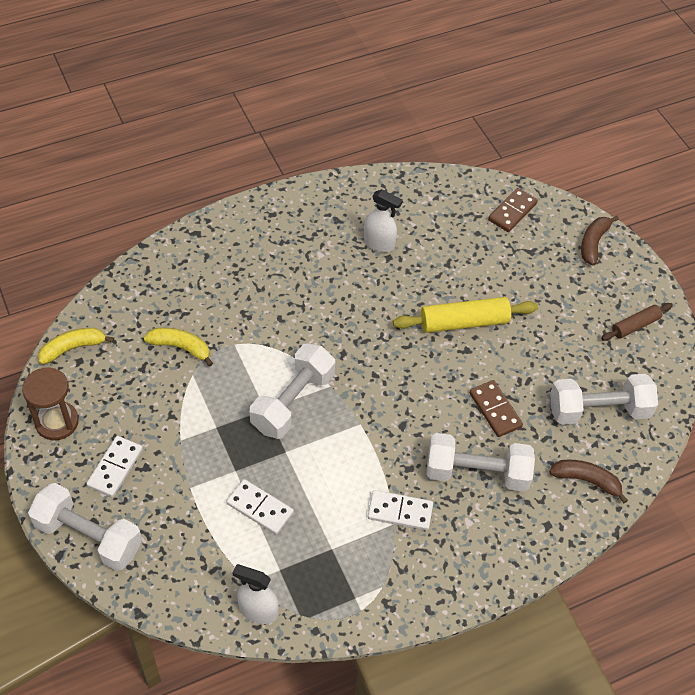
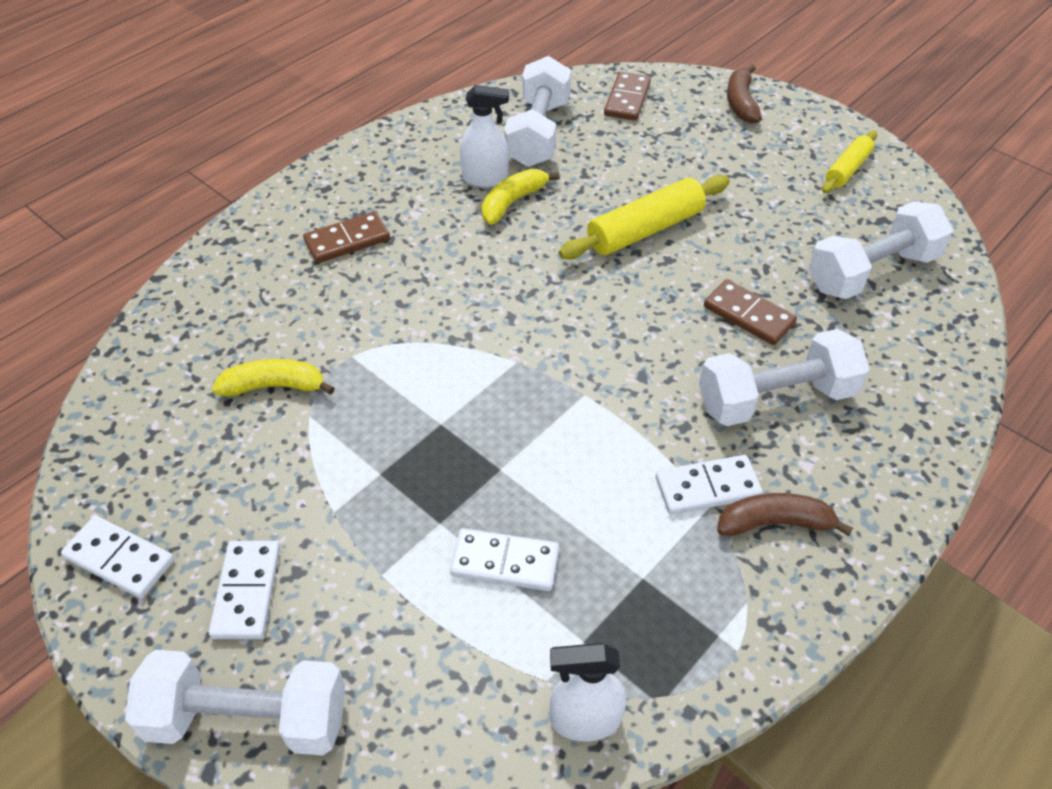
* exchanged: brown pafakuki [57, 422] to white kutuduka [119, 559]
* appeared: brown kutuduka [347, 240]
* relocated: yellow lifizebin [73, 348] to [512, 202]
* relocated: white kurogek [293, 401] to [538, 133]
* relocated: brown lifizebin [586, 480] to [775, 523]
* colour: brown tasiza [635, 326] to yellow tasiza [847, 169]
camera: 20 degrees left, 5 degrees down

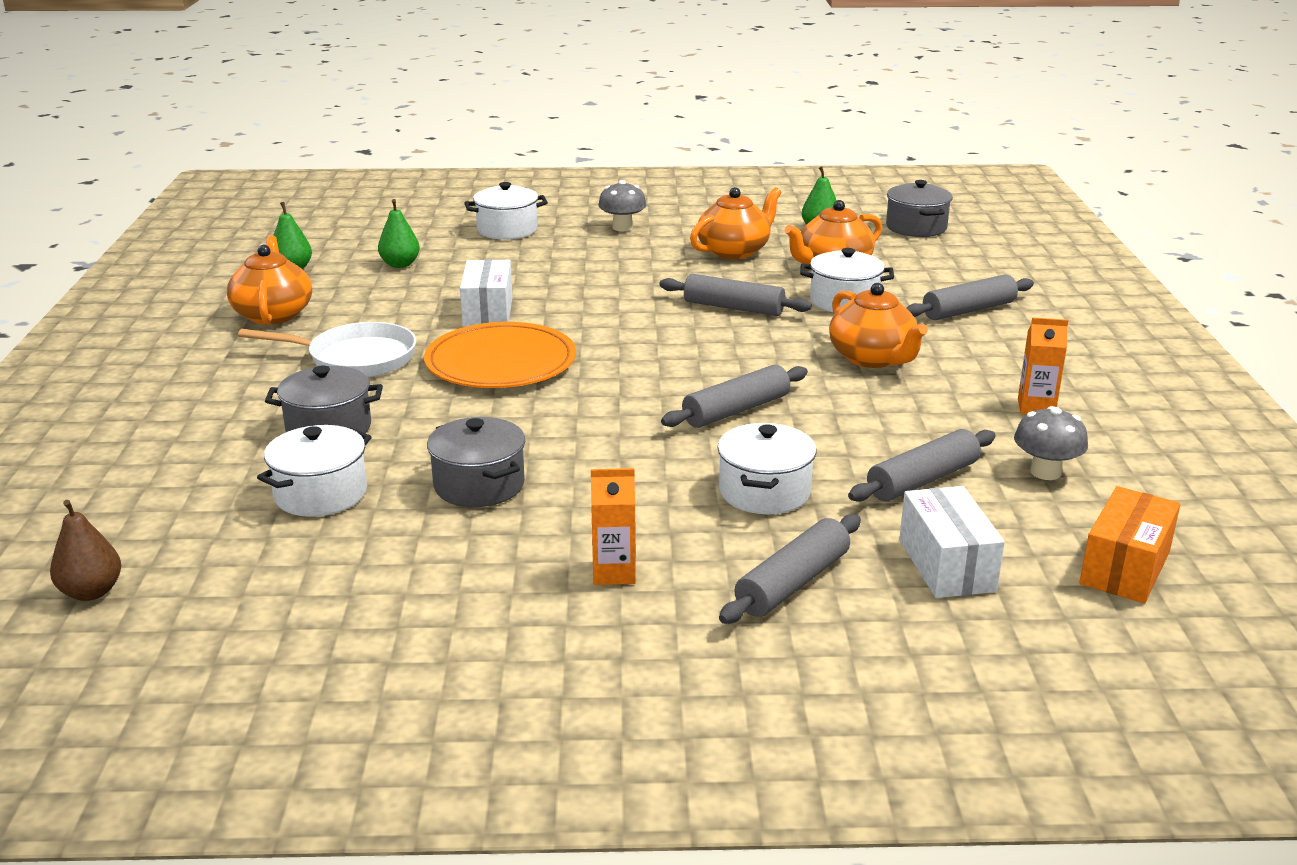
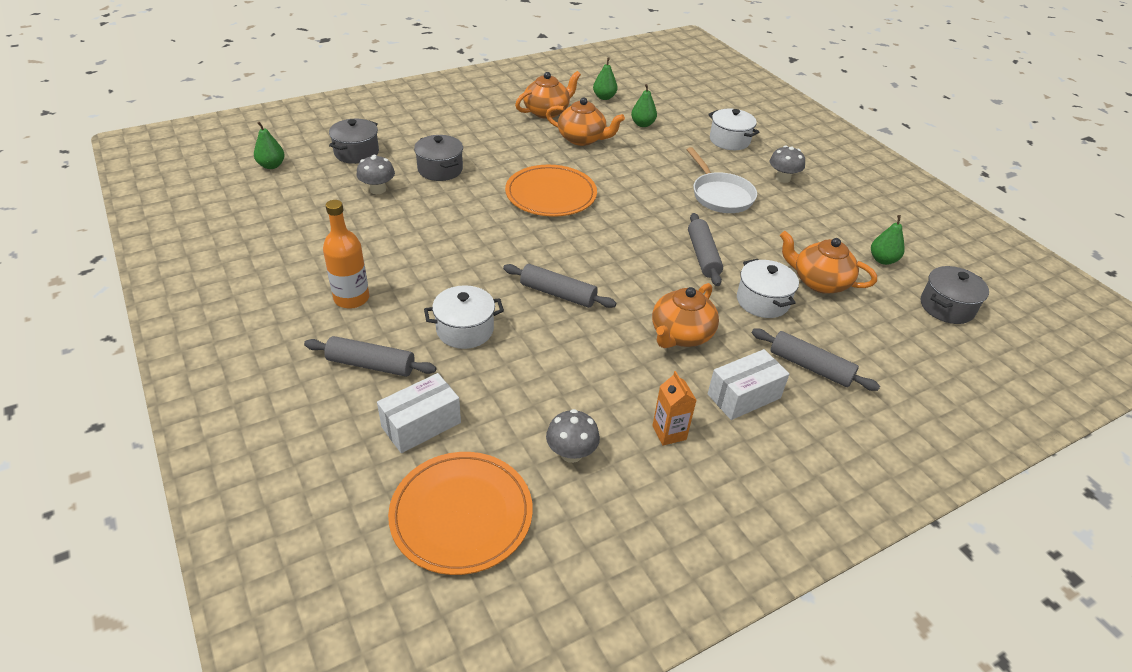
* colour: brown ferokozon [91, 592] to green ferokozon [271, 165]
* exchanged: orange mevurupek [614, 572] to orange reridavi [351, 298]
* relocated: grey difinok [479, 485] to [356, 153]
* exchanged: white difinok [321, 494] to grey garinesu [378, 189]
* exchanged: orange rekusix [1125, 568] to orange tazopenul [461, 514]
* relocated: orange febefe [734, 251] to [582, 139]
* relocated: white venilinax [355, 359] to [720, 195]
* relocated: white rekusix [488, 312] to [744, 396]
* missing: grey tasiza [922, 480]
camera: 60 degrees right, 15 degrees up

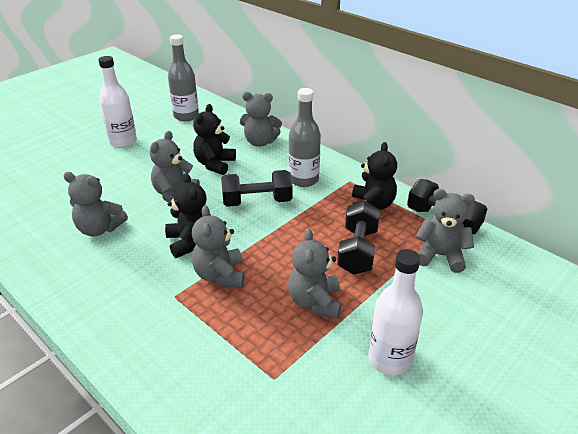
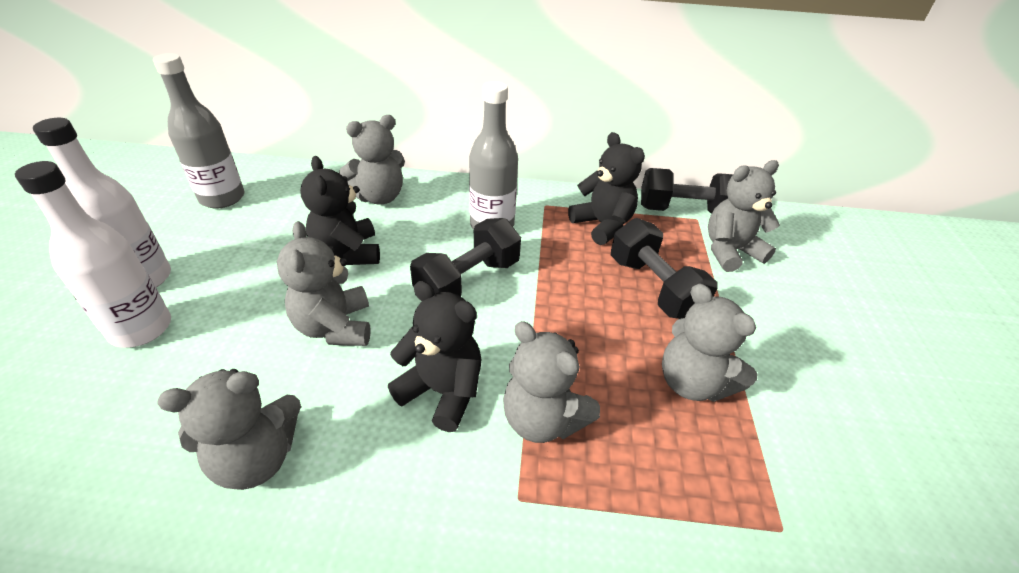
* relocated: white reridavi [389, 359] to [141, 329]
camera: 40 degrees left, 5 degrees up

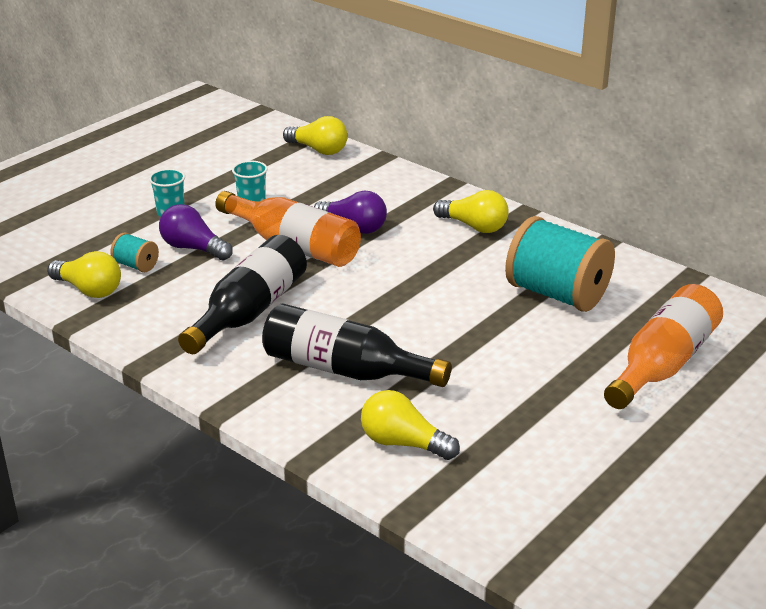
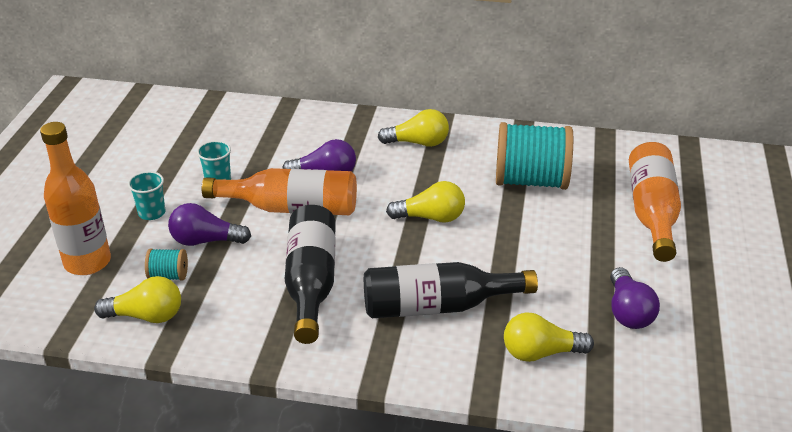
* appeared: orange reridavi [87, 262]
* relocated: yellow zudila [318, 150] to [430, 217]
* appeared: purple zudila [628, 311]
camera: 30 degrees left, 5 degrees up

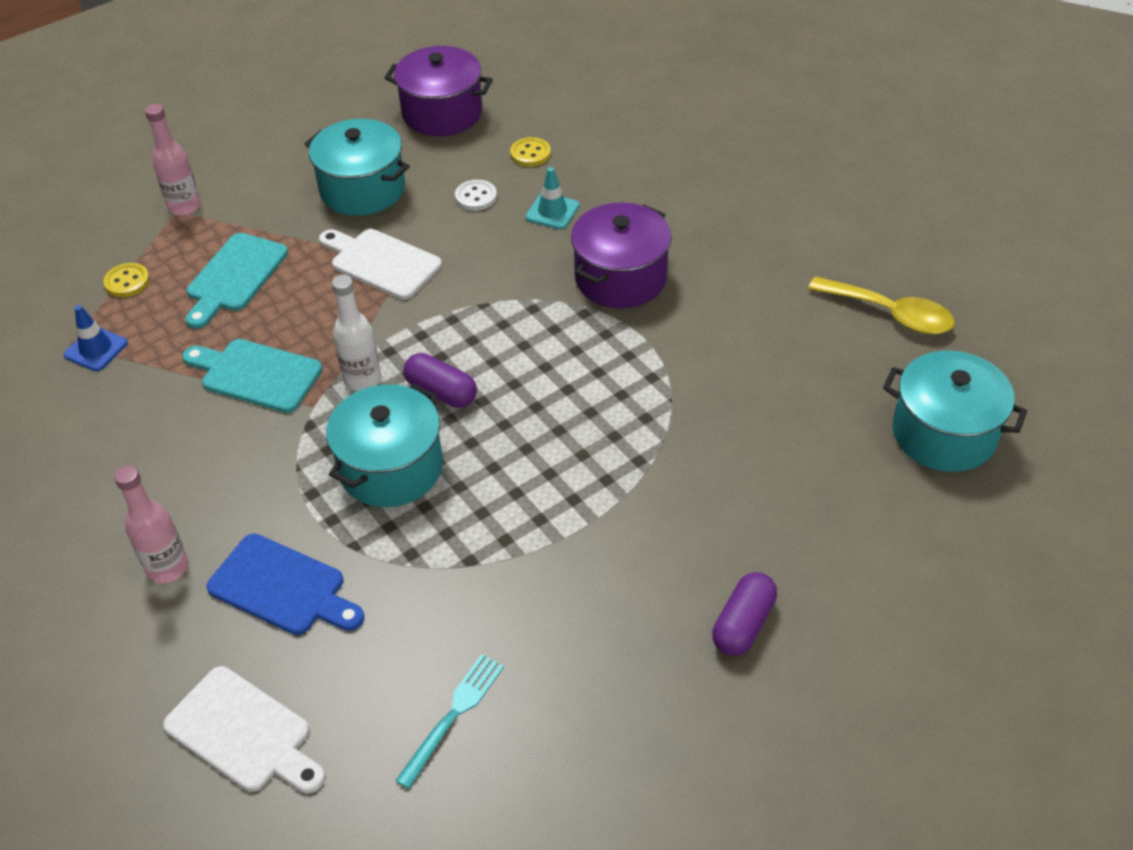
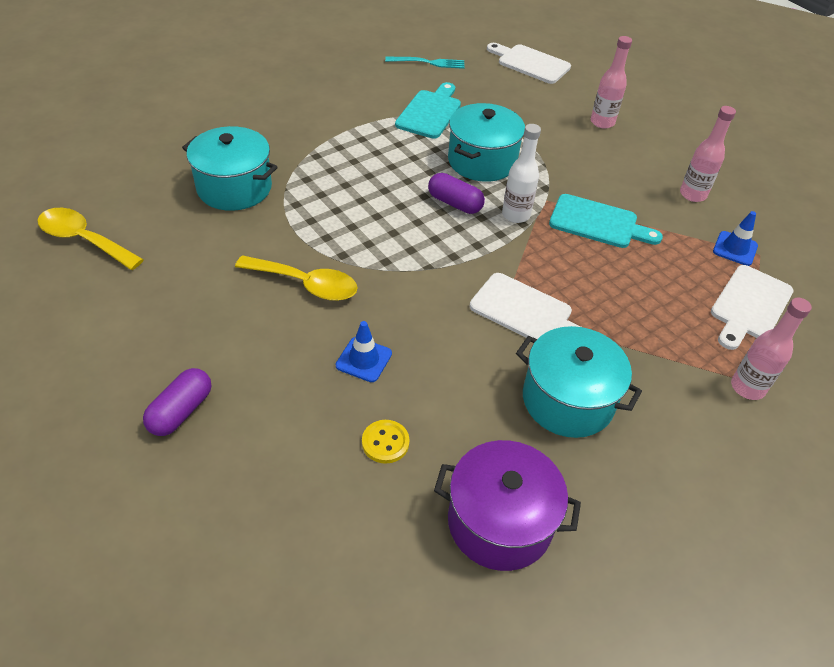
* relocated: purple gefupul [743, 624] to [181, 411]
* relocated: turquoise difinok [944, 433] to [234, 188]
* exchanged: purple difinok [620, 278] to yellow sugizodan [306, 284]
* colour: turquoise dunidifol [552, 211] to blue dunidifol [364, 359]
* spun: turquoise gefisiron [453, 715] = [428, 63] 120 degrees counterclockwise
* relocated: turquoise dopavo [235, 277] to [430, 112]
* appeared: pink reridavi [692, 194]
* exchanged: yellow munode [127, 282] to white dopavo [749, 306]
* missing: blue dopavo [282, 587]
* missing: white munode [476, 197]
camera: 175 degrees right, 0 degrees up

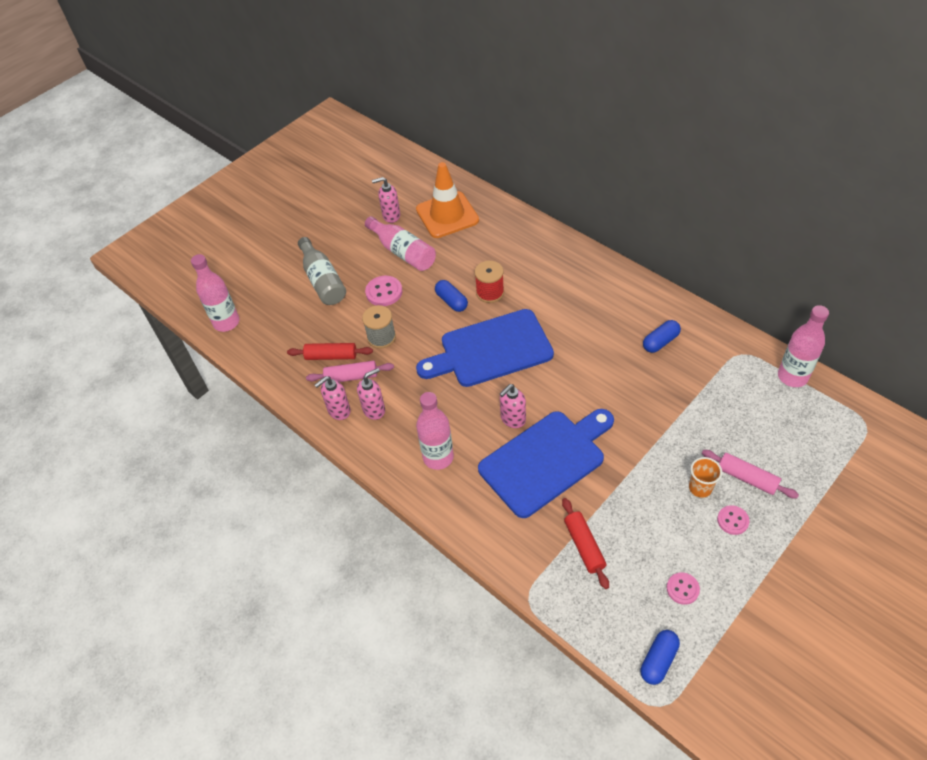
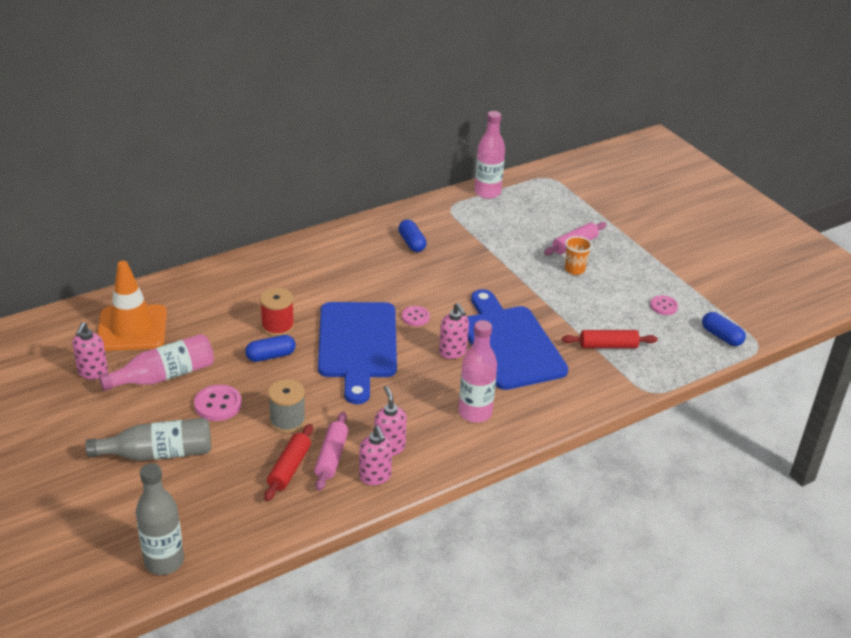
* colour: pink reridavi [226, 322] to grey reridavi [164, 561]
* relocated: pink munode [732, 520] to [415, 317]
camera: 80 degrees left, 15 degrees down

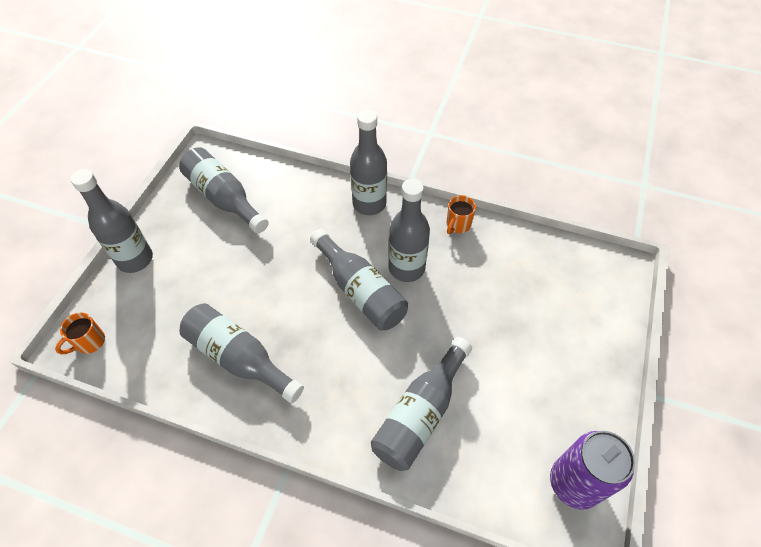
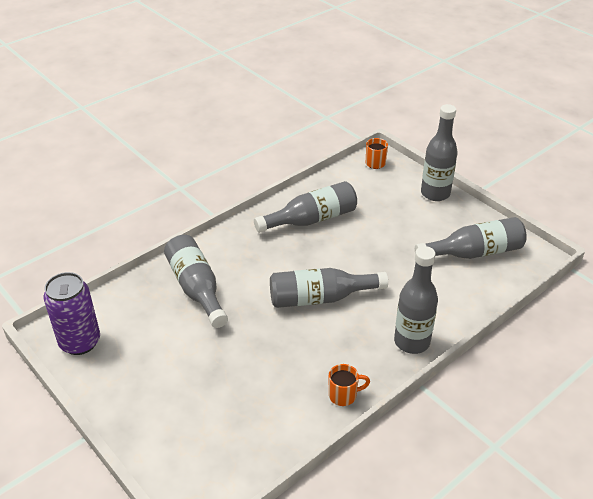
* spun: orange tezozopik [458, 225] = [343, 395] 105 degrees clockwise
* missing: grey reridavi [406, 268]
camera: 120 degrees right, 15 degrees down

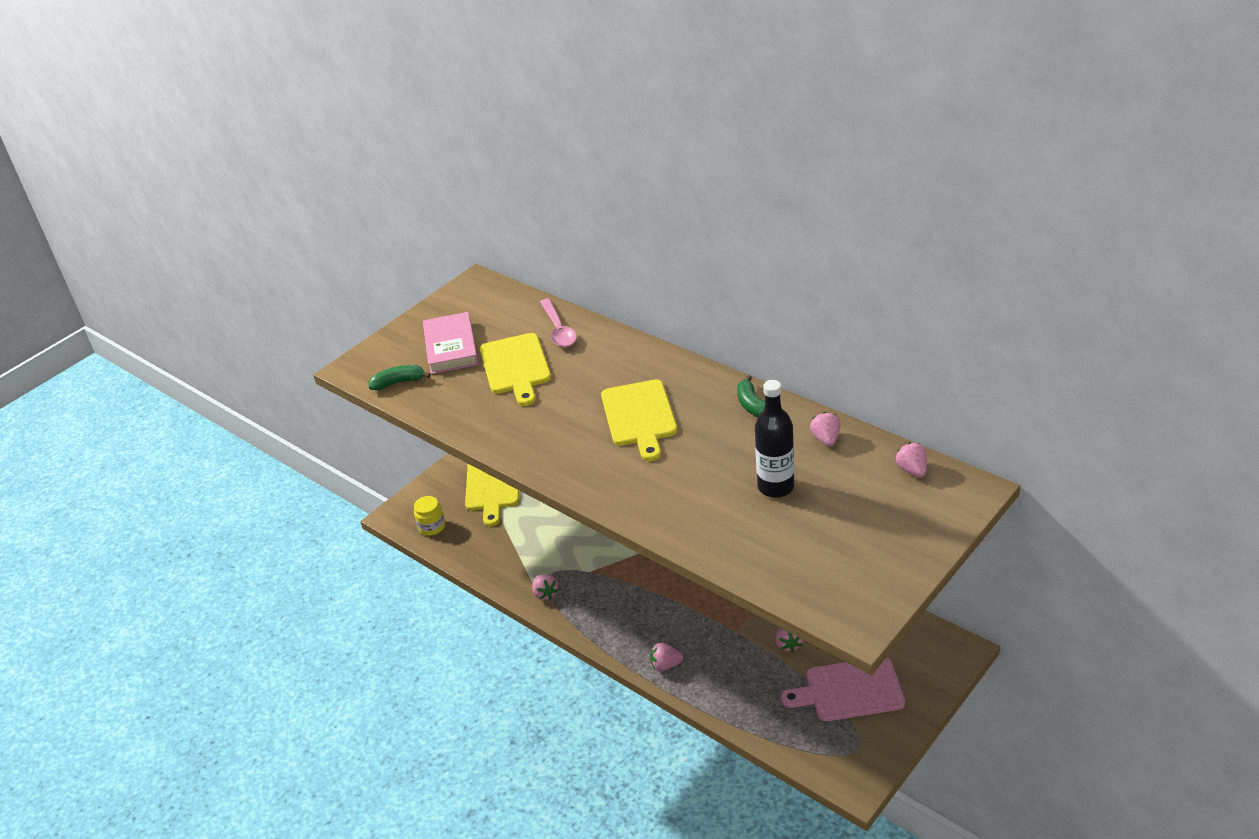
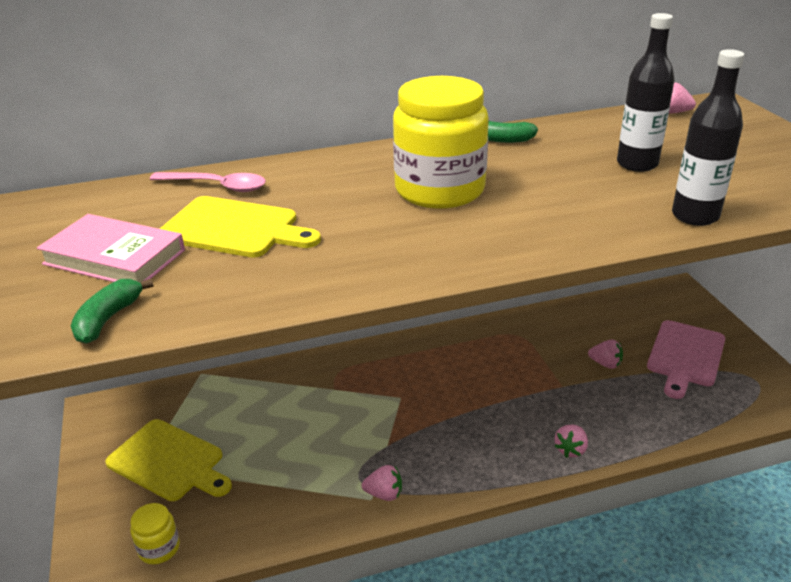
* exchanged: yellow dopavo [639, 416] to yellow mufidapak [439, 190]
* appeared: black reridavi [695, 216]
* missing: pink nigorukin [826, 439]
camera: 60 degrees left, 5 degrees down

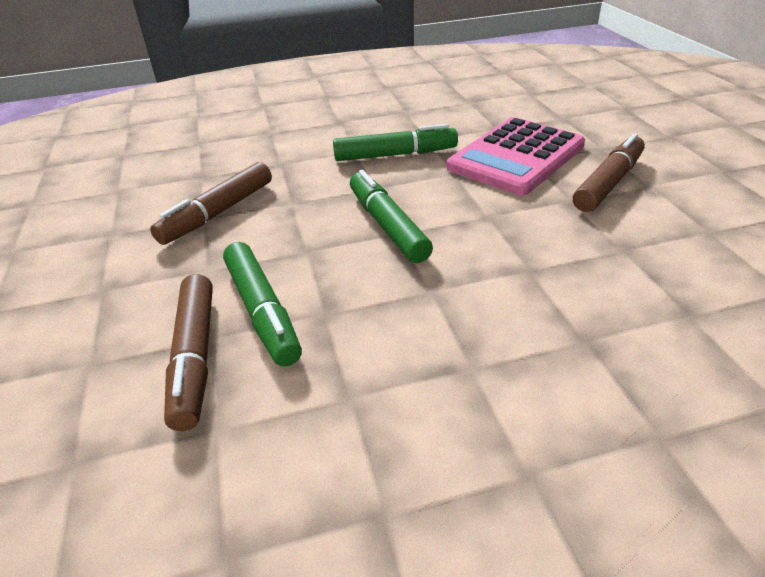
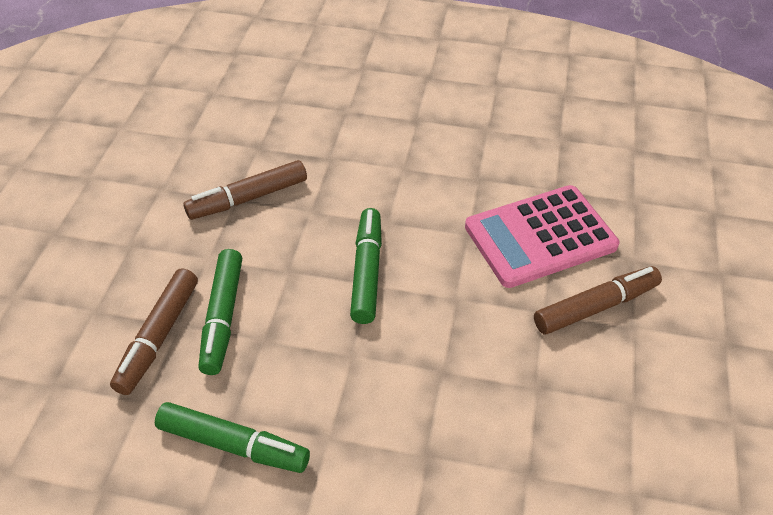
* relocated: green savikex [395, 155] to [233, 444]
camera: 25 degrees right, 10 degrees up

